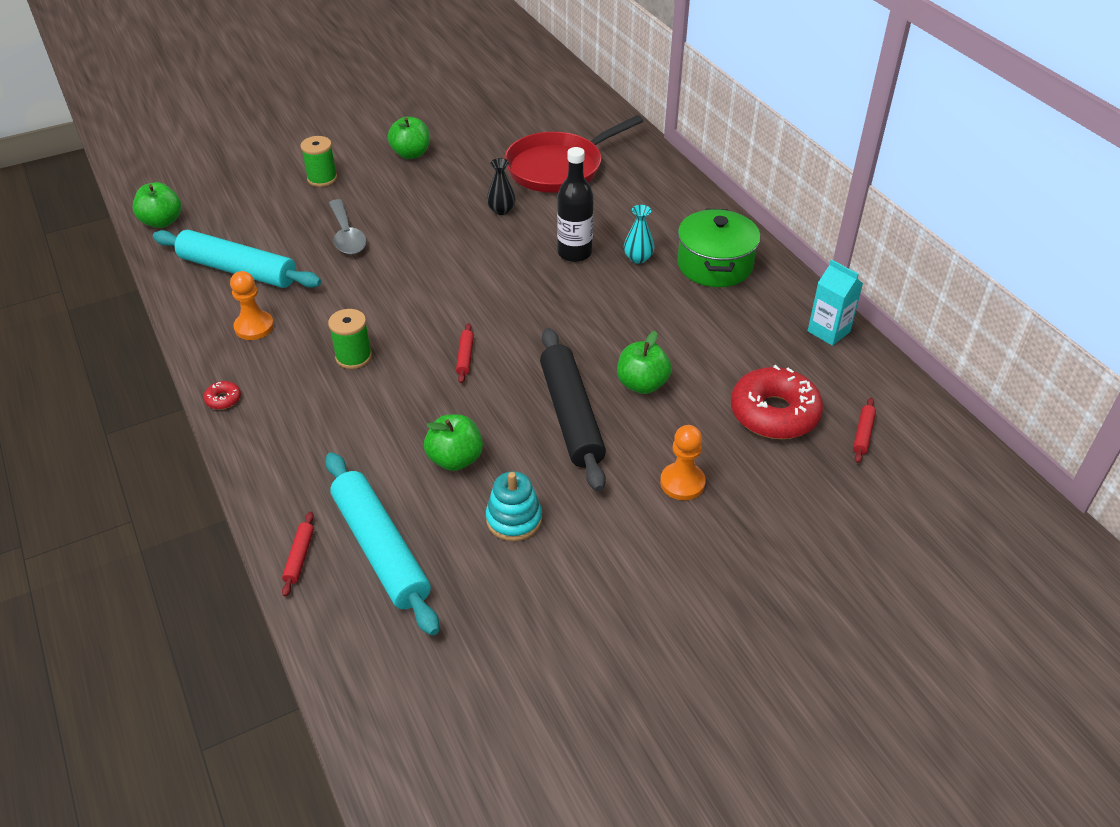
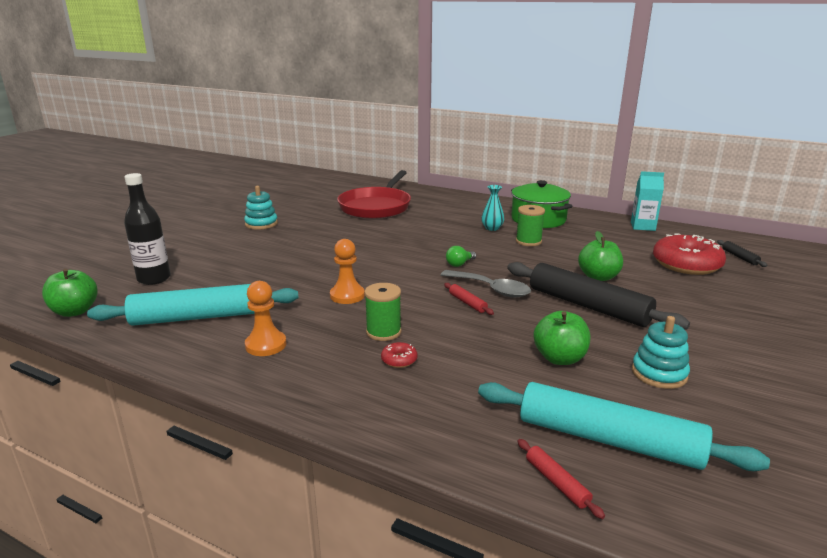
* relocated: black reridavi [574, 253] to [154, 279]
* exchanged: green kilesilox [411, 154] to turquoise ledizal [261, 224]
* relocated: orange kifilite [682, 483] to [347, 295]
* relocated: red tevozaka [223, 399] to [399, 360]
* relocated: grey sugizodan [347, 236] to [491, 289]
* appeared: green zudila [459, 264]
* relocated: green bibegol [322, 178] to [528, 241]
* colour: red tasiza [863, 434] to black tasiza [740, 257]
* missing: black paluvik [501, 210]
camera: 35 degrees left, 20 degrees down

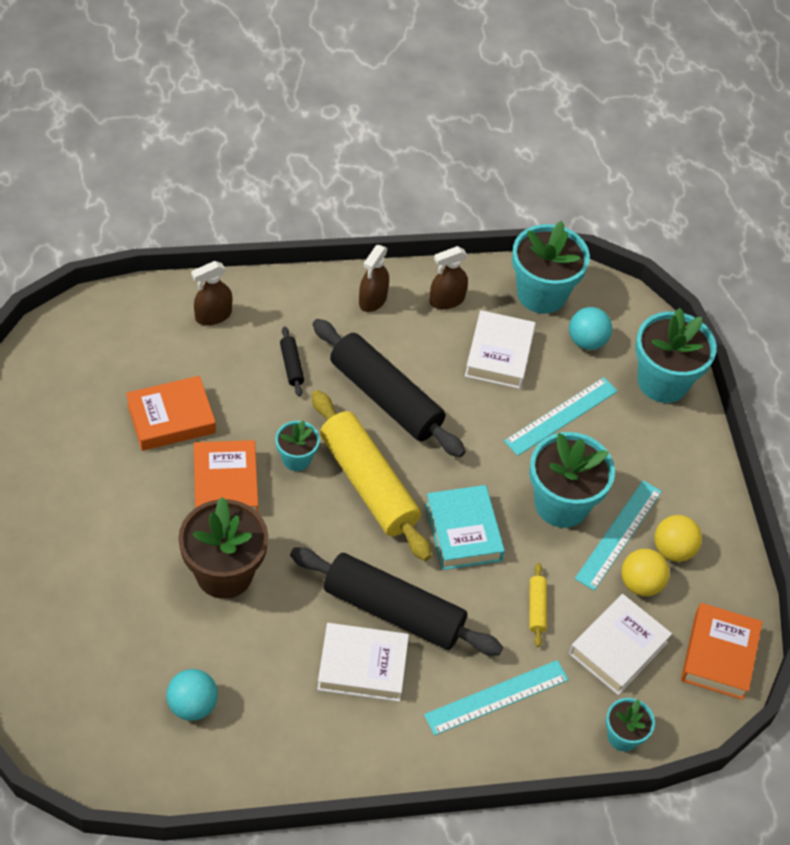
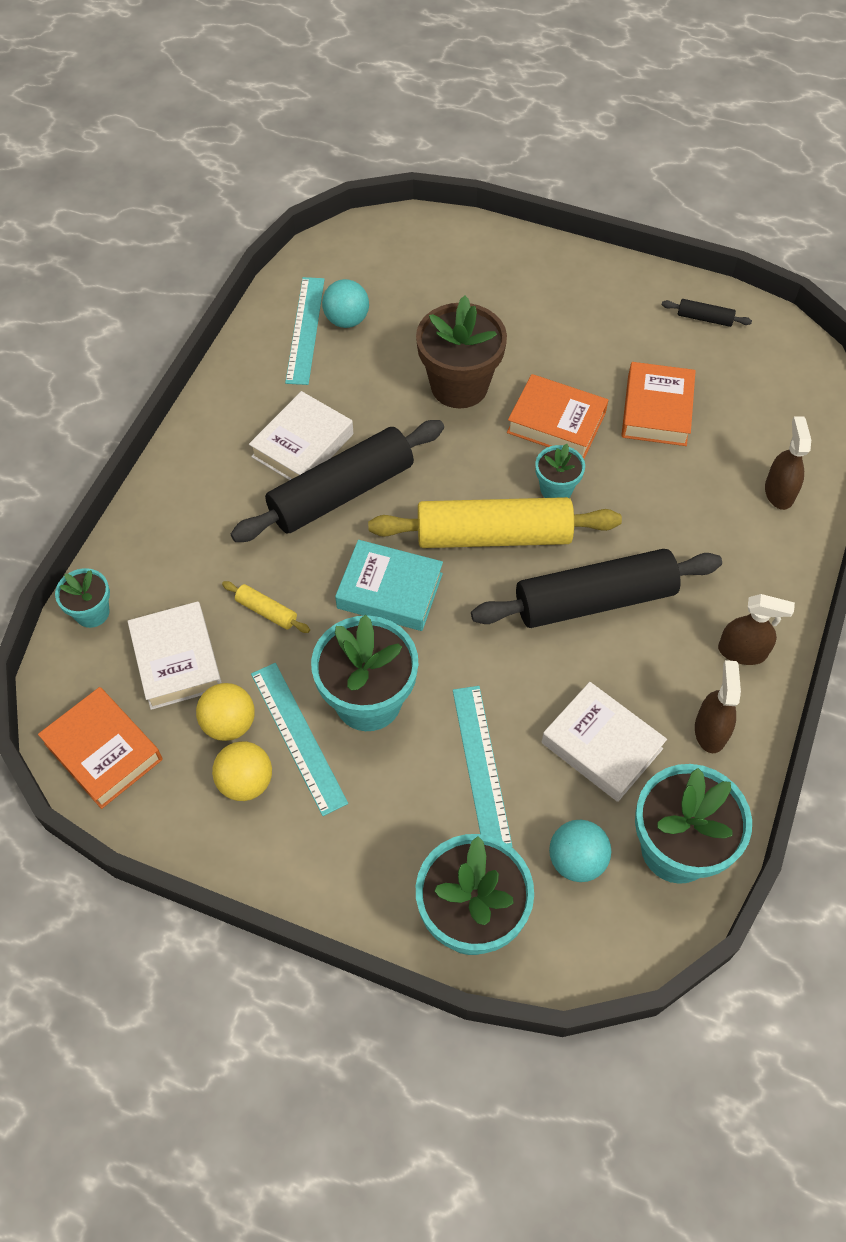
* relocated: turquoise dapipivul [496, 697] to [305, 330]
* relocated: black tasiza [291, 365] to [704, 318]
* spun: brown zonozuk [372, 300] = [742, 651] 135 degrees clockwise
camera: 125 degrees right, 5 degrees up

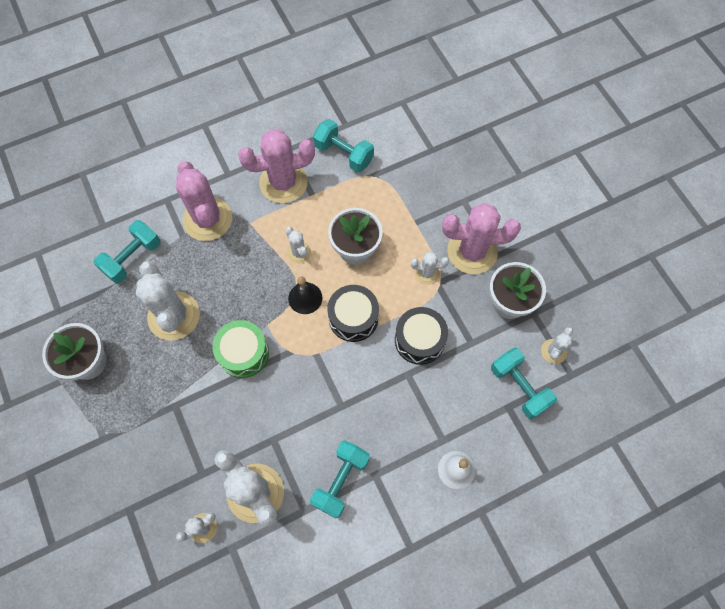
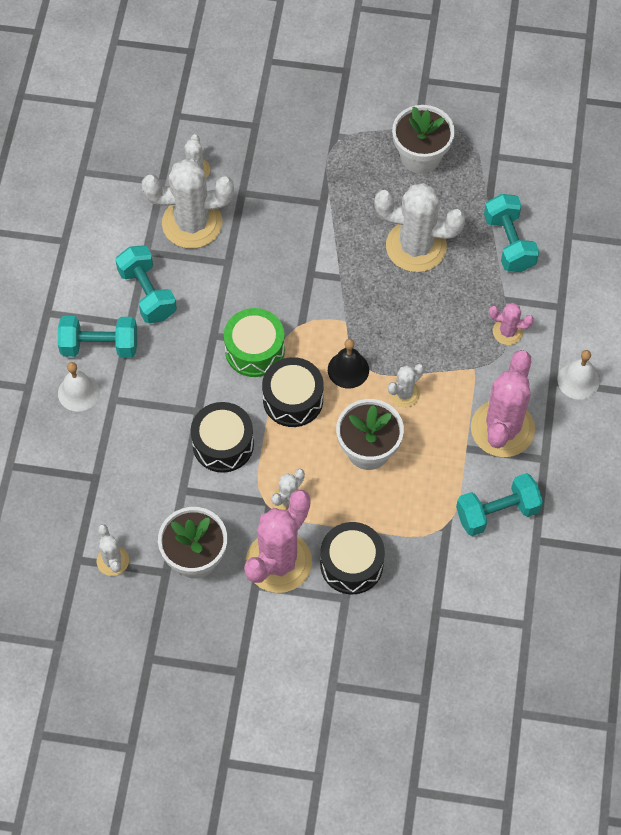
* relocated: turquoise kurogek [519, 387] to [100, 346]
* relocated: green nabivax [243, 353] to [254, 350]
* appeared: black nabivax [351, 564]
* spun: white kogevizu [299, 252] = [404, 394] 45 degrees counterclockwise
* size: pink kogevizu [207, 219] = [507, 332] x0.49
* appeared: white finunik [578, 380]
camera: 125 degrees right, 5 degrees down

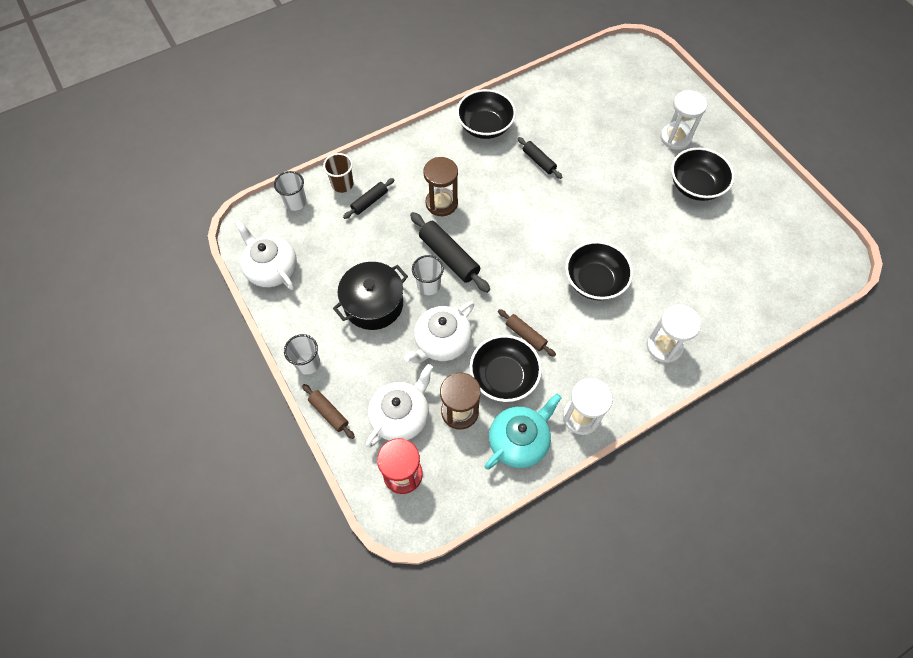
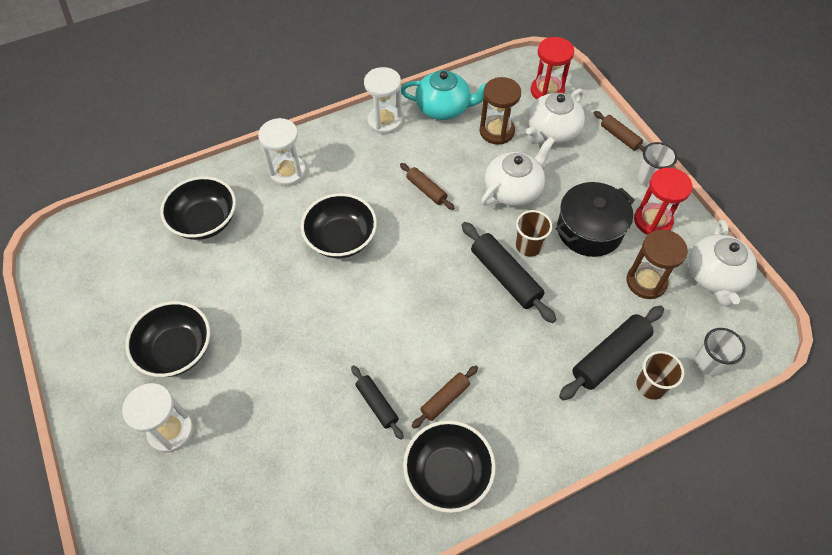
* relocated: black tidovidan [504, 377] to [205, 221]
* spun: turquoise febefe [519, 441] = [444, 108] 135 degrees counterclockwise
* appeared: brown tasiza [445, 399]
* colour: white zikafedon [428, 285] to brown zikafedon [529, 246]
* size: black tasiza [369, 202] = [610, 357] x1.69
* relocated: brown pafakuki [441, 203] to [646, 282]
* appeared: red pafakuki [652, 221]
* spun: white febefe [272, 269] = [715, 276] 45 degrees clockwise
camera: 175 degrees left, 5 degrees down

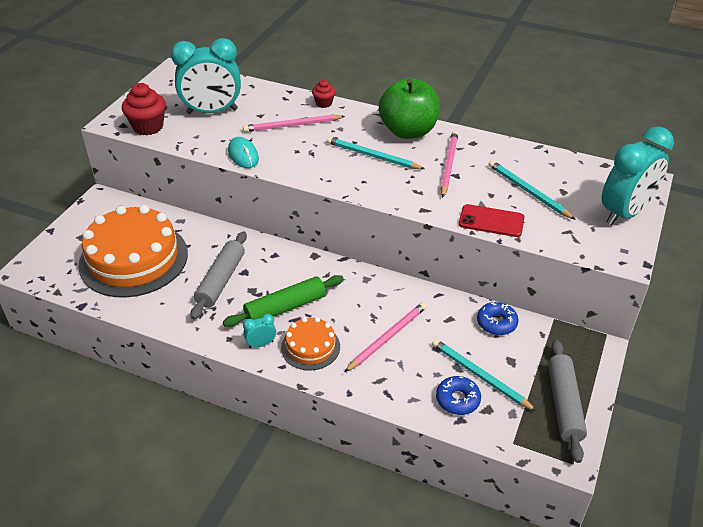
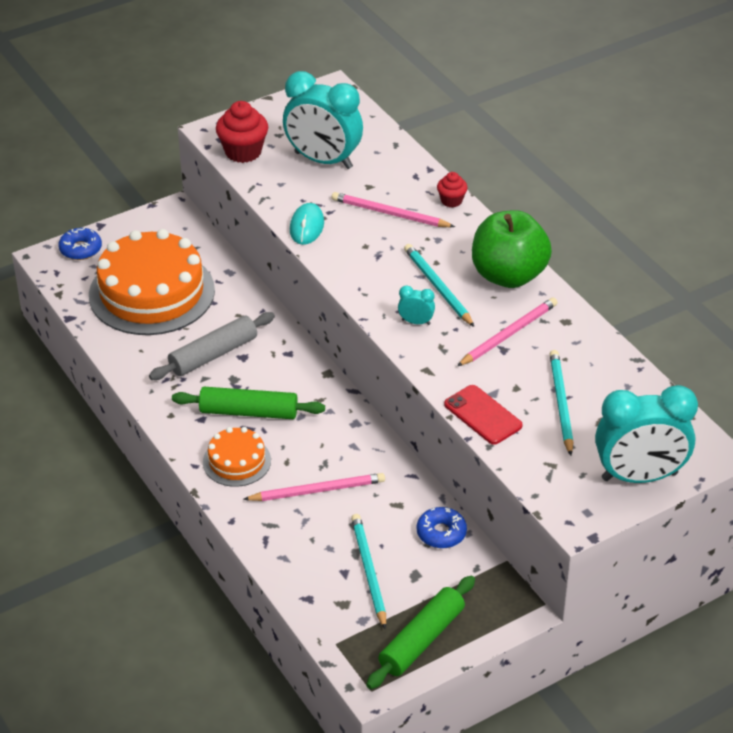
* relocated: blue tevozaka [457, 399] to [80, 249]
* colour: grey tasiza [564, 404] to green tasiza [422, 640]
* relocated: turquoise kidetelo [261, 344] to [416, 322]
camera: 35 degrees right, 0 degrees up

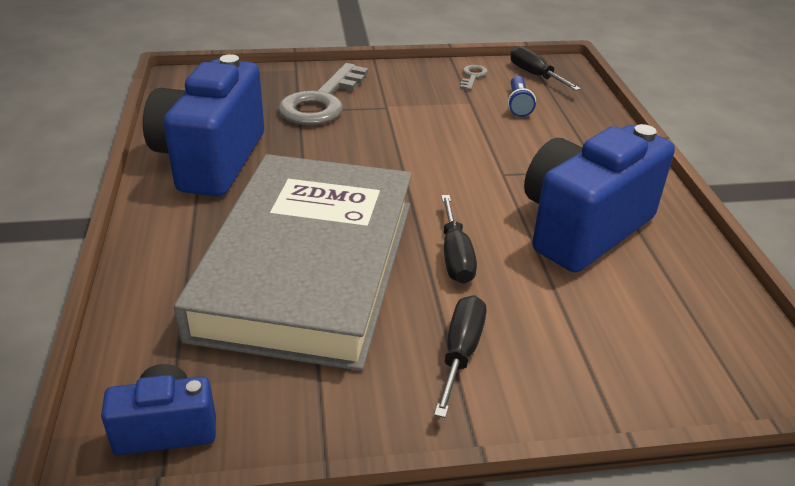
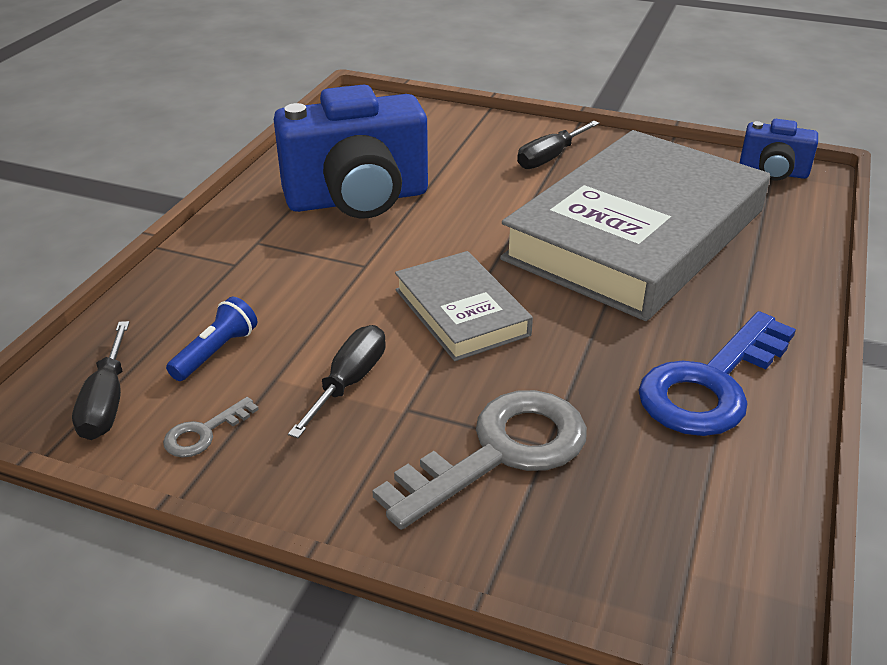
* relocated: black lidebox [455, 256] to [349, 382]
* appeared: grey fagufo [461, 312]
* exchanged: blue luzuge [211, 160] to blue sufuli [711, 384]
camera: 150 degrees left, 0 degrees up

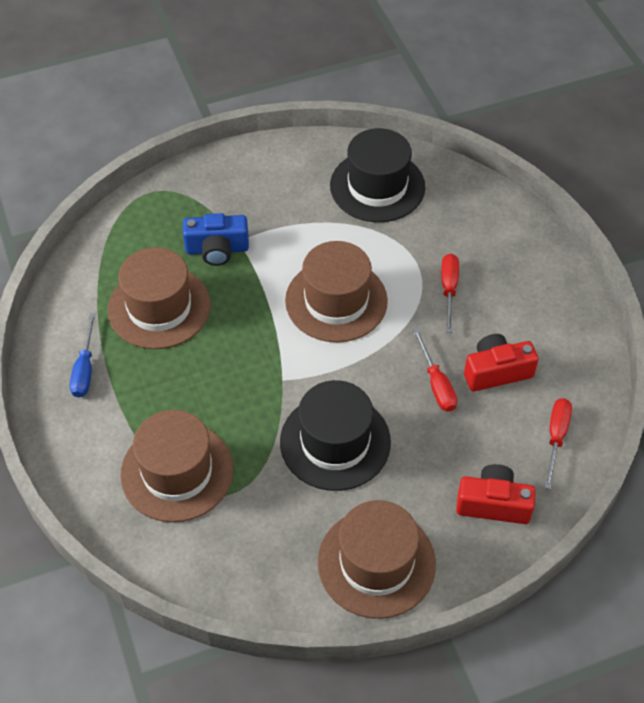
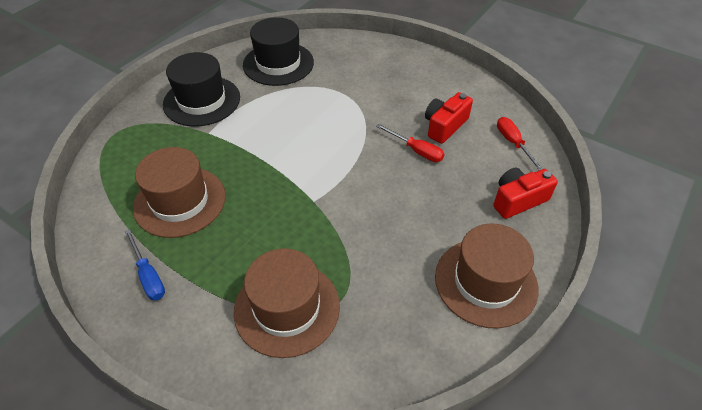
* relocated: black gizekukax [335, 442] to [202, 101]
* missing: blue luzuge [217, 249]
* missing: brown gizekukax [336, 301]
* missing: red lidebox [449, 289]
camera: 35 degrees left, 5 degrees down

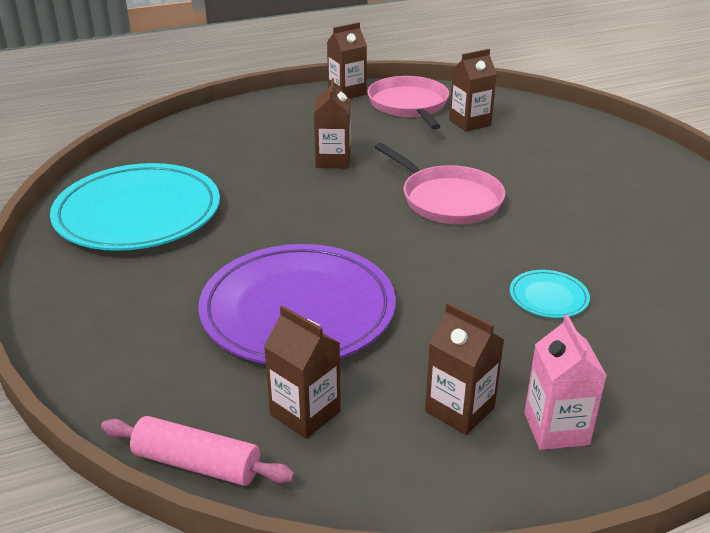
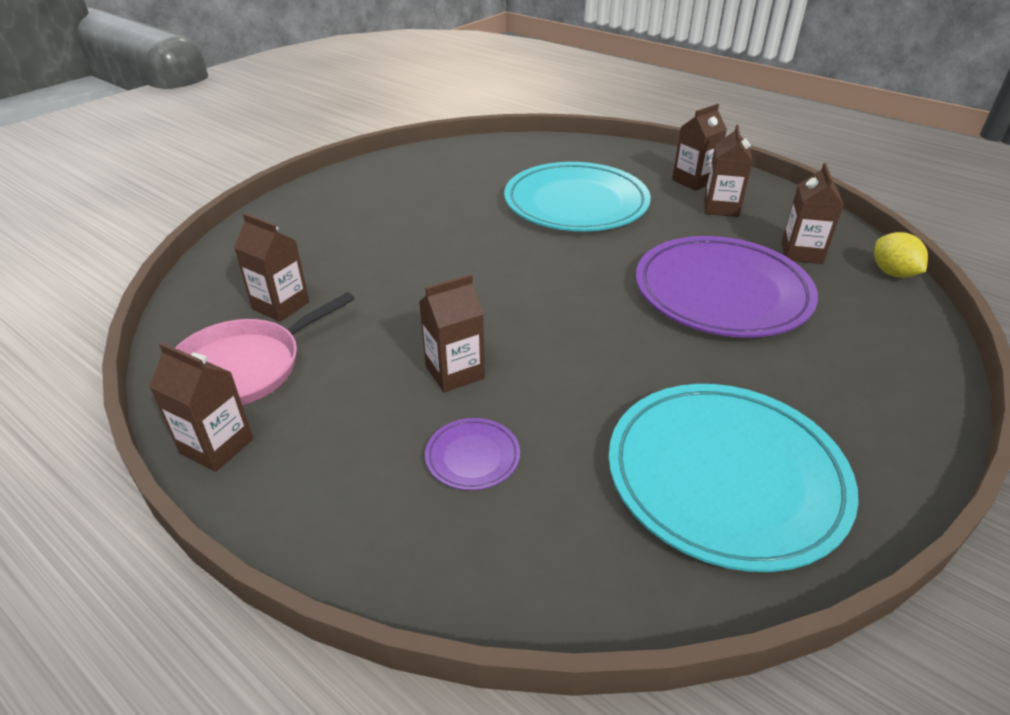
* appeared: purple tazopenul [472, 457]
* size: turquoise tazopenul [548, 297] = [576, 203] x2.42
* colour: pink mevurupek [556, 428] to brown mevurupek [693, 181]
* exchanged: pink tasiza [197, 463] to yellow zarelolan [892, 273]
* missing: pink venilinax [448, 199]
camera: 120 degrees left, 5 degrees up

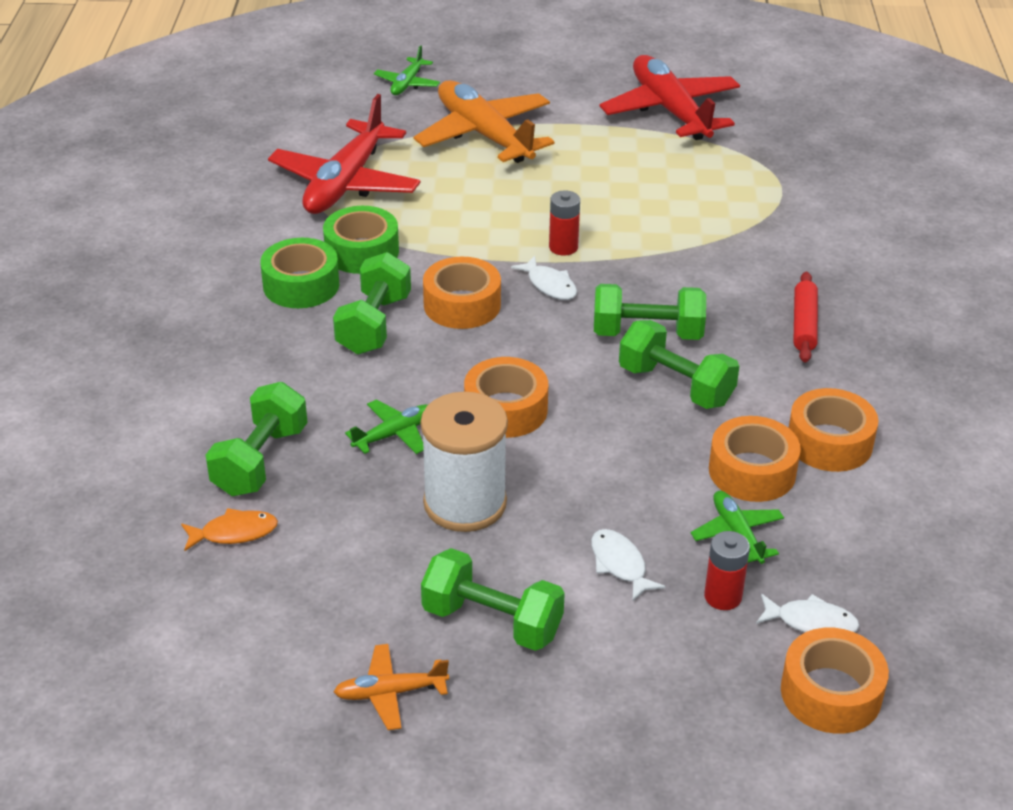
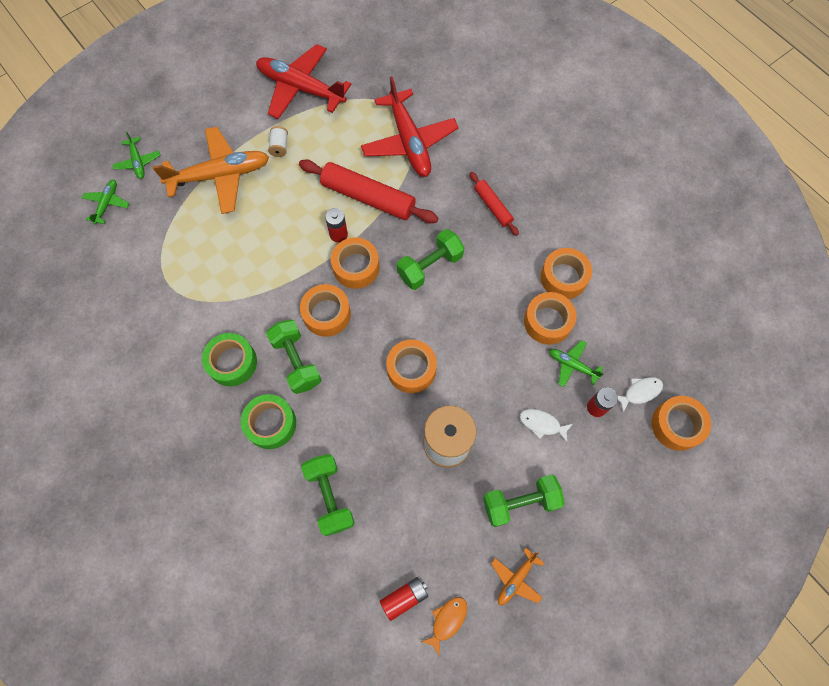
* relocated: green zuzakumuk [395, 434] to [107, 204]
* spun: orange zuzakumuk [484, 135] = [220, 175] 150 degrees clockwise
* relocated: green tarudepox [362, 251] to [271, 424]
* appeared: white bibegol [279, 147]
* appeared: red tasiza [368, 197]
* exchanged: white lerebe [549, 285] to orange tarudepox [356, 267]
* relocated: red zuzakumuk [345, 183] to [409, 142]
* appeared: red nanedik [404, 598]
* relocated: orange lerebe [234, 533] to [447, 621]
* missing: green kurogek [675, 386]
camera: 40 degrees left, 30 degrees up

